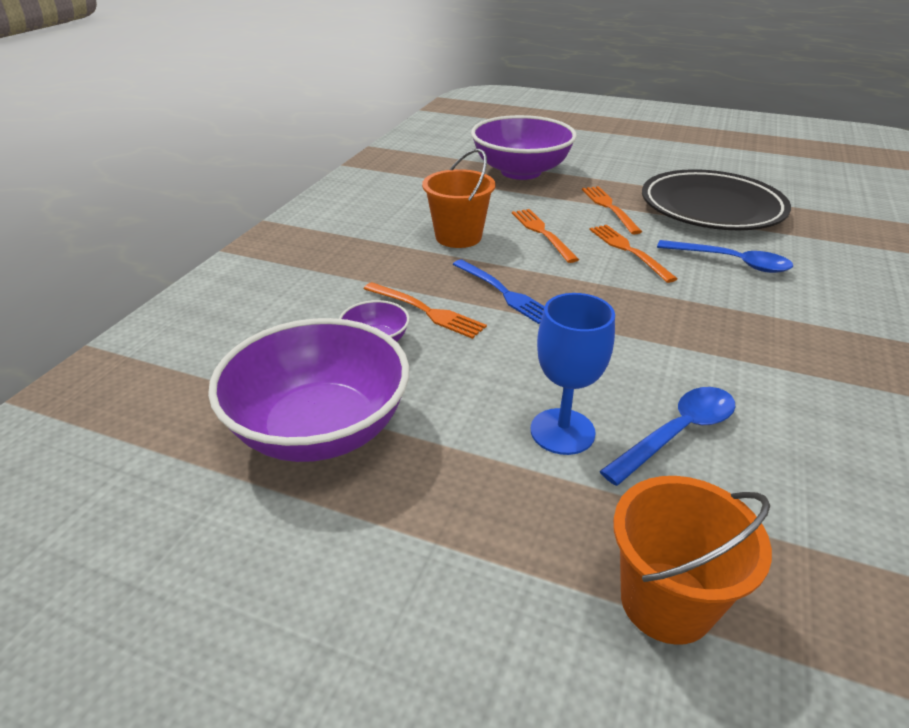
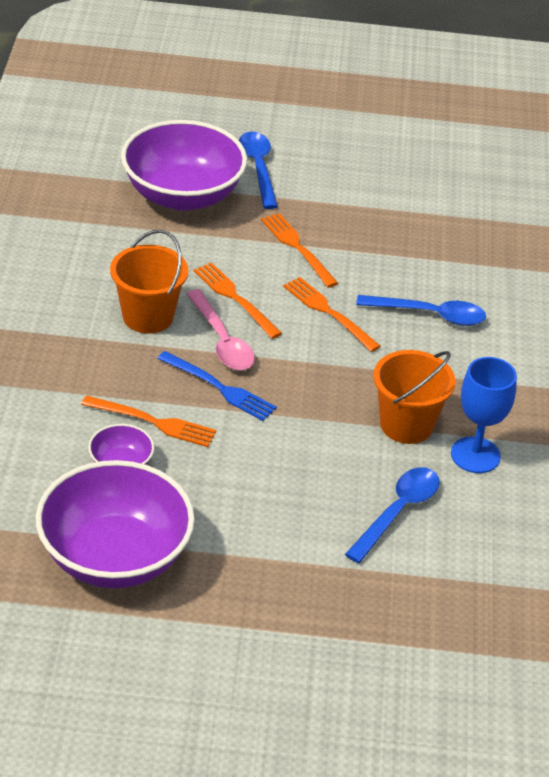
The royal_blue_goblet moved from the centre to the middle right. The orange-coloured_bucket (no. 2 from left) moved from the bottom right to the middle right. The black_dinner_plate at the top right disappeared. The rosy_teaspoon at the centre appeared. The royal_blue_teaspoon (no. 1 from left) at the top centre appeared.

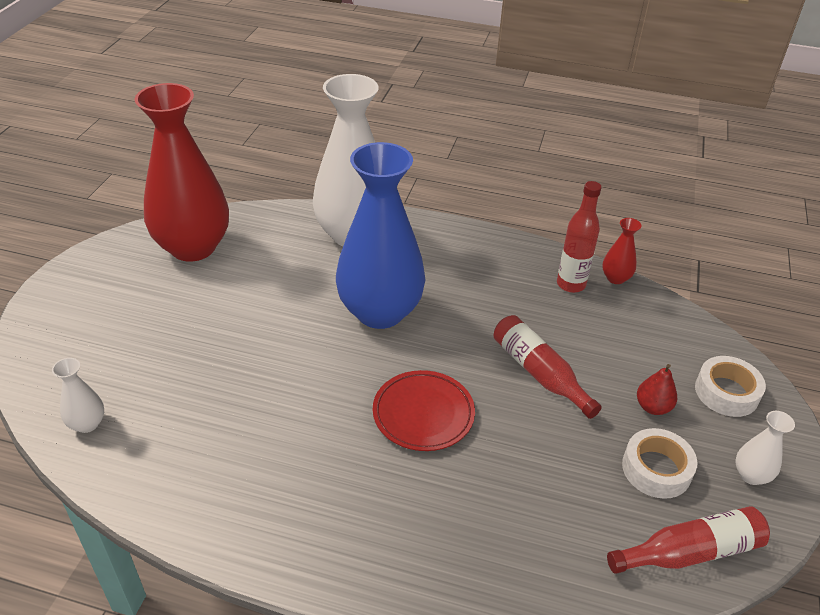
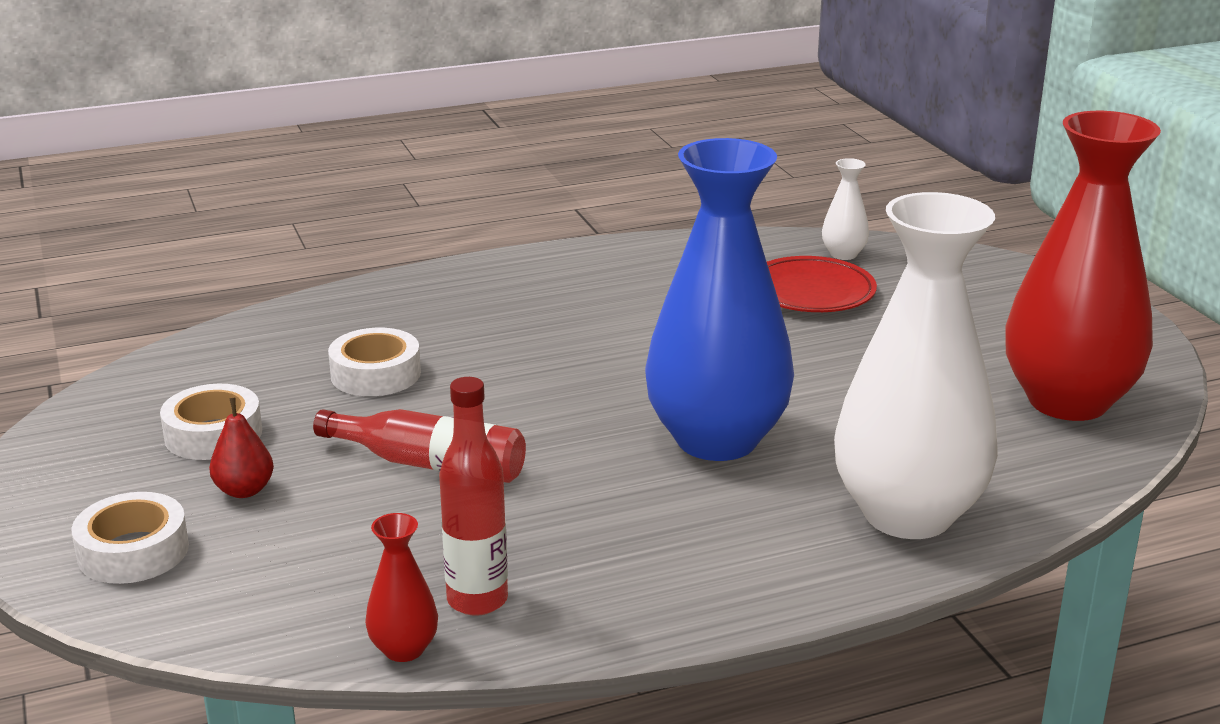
The red_dinner_plate moved from the bottom centre to the middle right. The red_bottle (no. 3 from left) at the bottom right disappeared. The snow-white_tall_vase (no. 3 from left) at the bottom right disappeared. The snow-white_tape (no. 3 from left) at the middle left appeared.

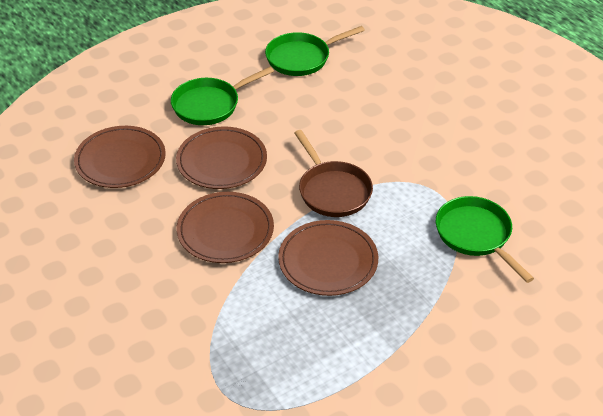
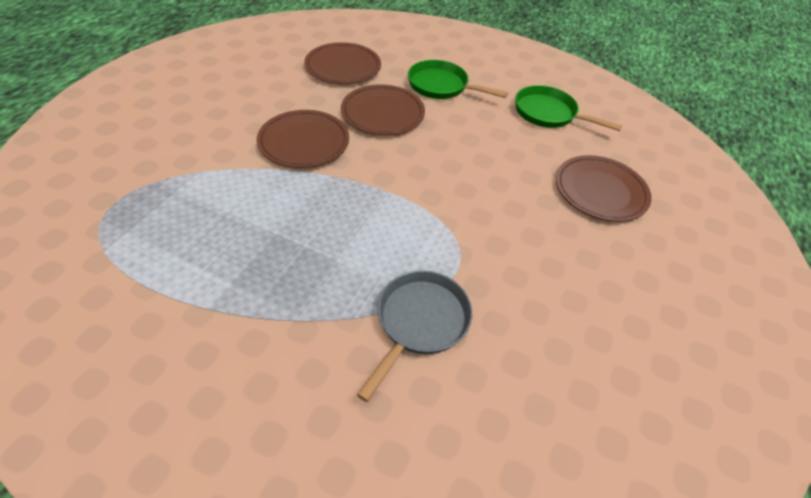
The brown_dinner_plate (no. 4 from left) moved from the centre to the middle right. The brown_frying_pan at the centre disappeared. The emerald_frying_pan (no. 3 from left) at the middle right became the ash-grey_frying_pan at the bottom centre.

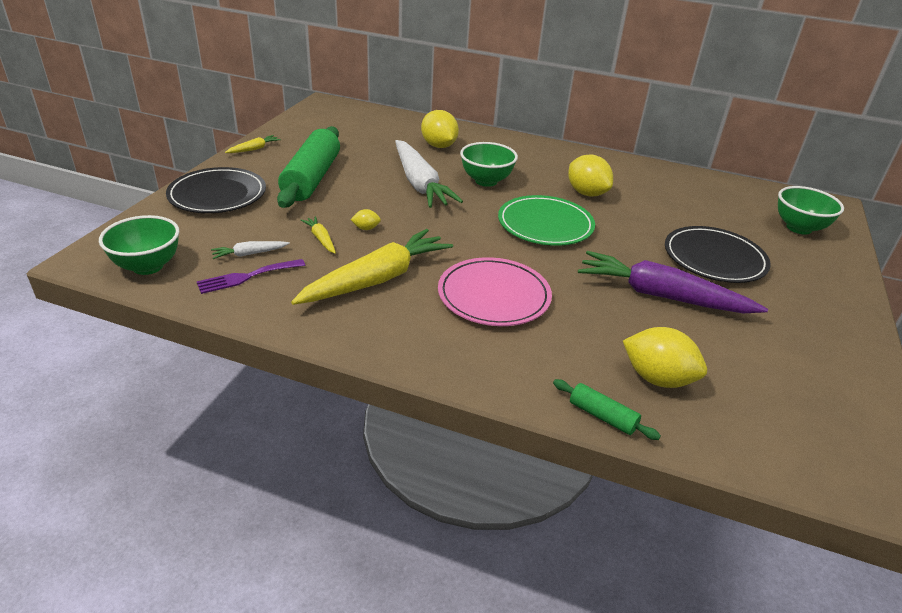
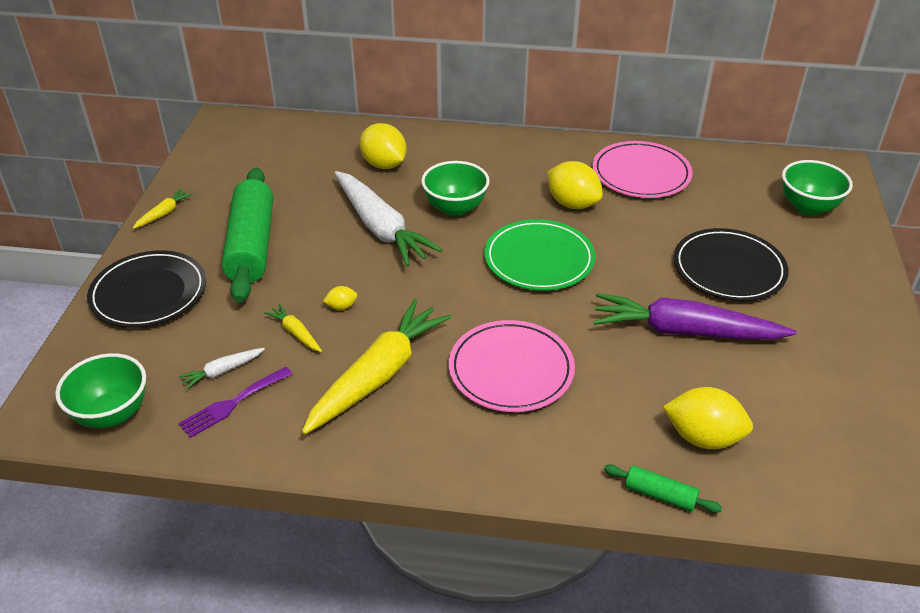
The rosy_dinner_plate (no. 2 from left) at the top right appeared.

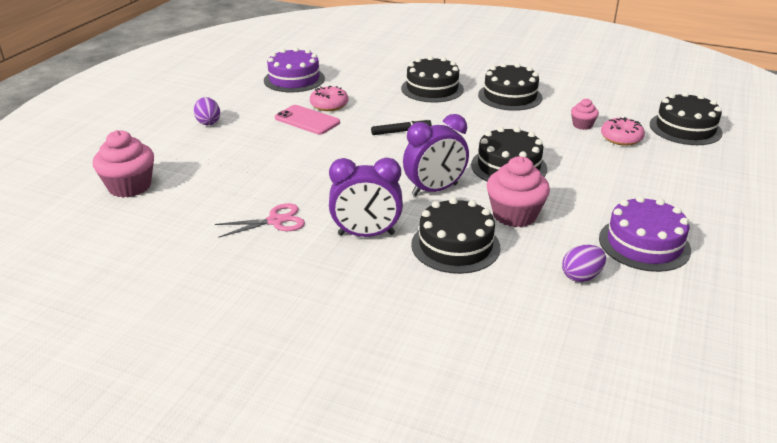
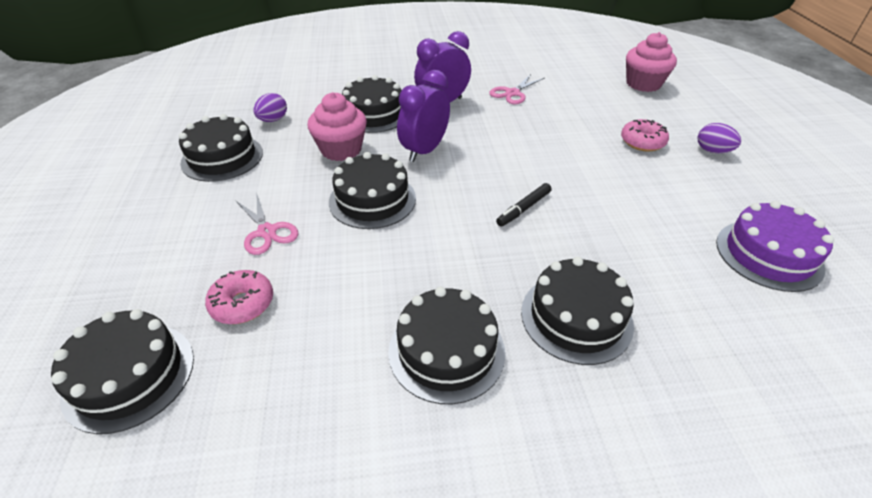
The rosy_mobile_phone at the top centre disappeared. The rosy_doughnut (no. 1 from left in the first image) moved from the top centre to the top right. The rosy_cupcake (no. 3 from left) at the top right disappeared. The violet_gateau (no. 2 from left) at the middle right became the black_gateau (no. 2 from left) at the top left. The rosy_pair_of_scissors (no. 1 from left) at the middle left appeared.

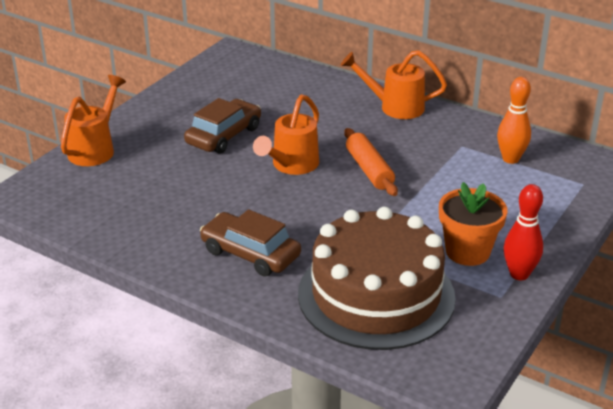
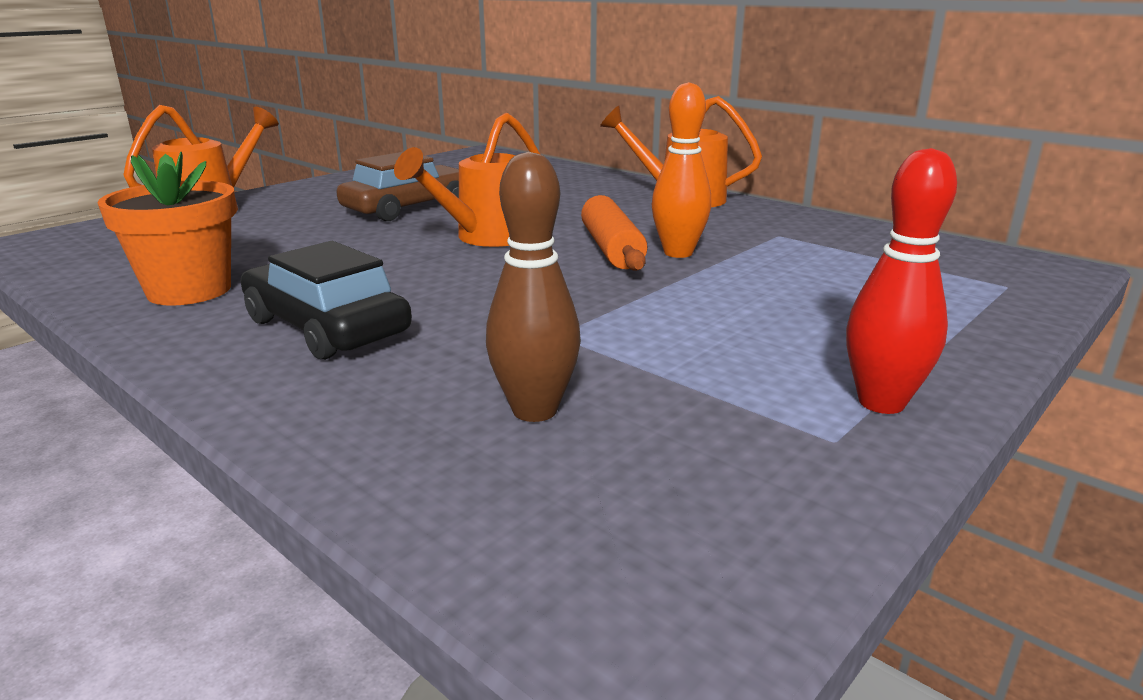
The brown_car (no. 2 from left) at the centre became the black_car at the middle left. The brown_gateau at the bottom centre was replaced by the brown_tenpin at the centre. The orange-coloured_potted_plant moved from the middle right to the top left. The orange-coloured_tenpin moved from the top right to the top centre.

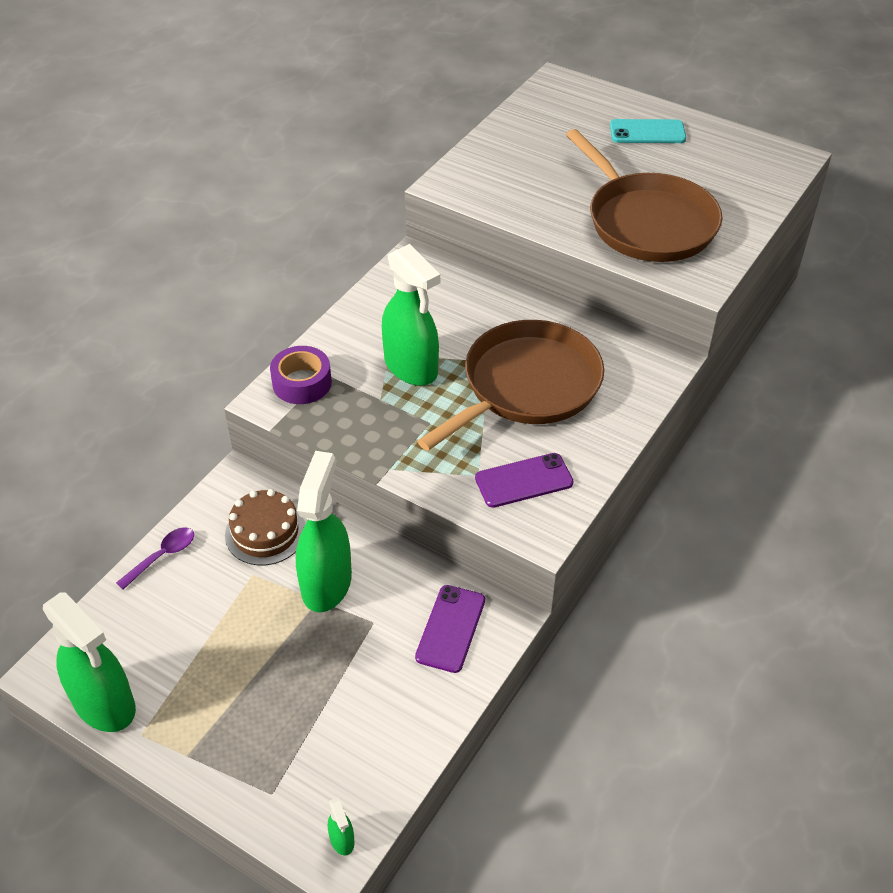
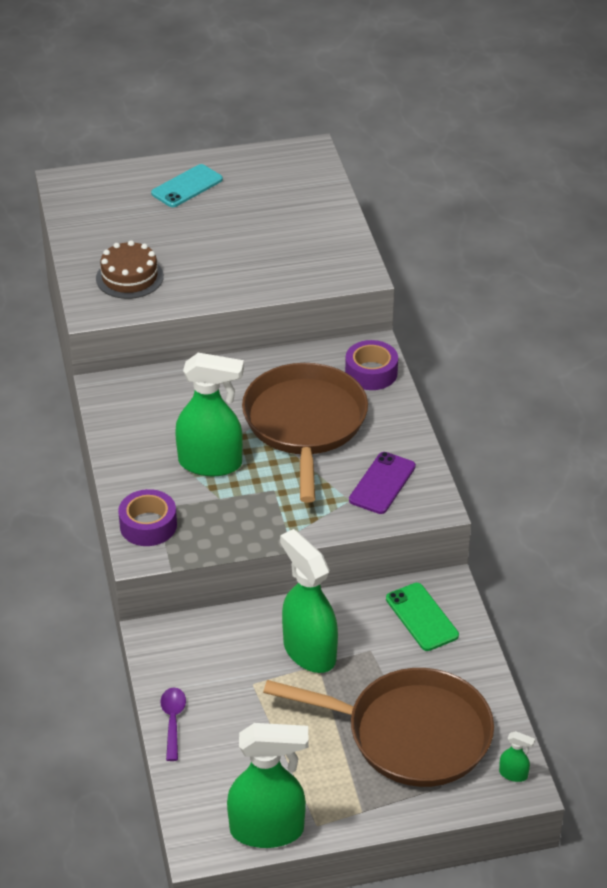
The brown_gateau moved from the middle left to the top left. The violet_mobile_phone (no. 1 from left) at the bottom centre became the emerald_mobile_phone at the bottom right. The brown_frying_pan (no. 2 from left) moved from the top right to the bottom centre. The violet_tape (no. 2 from left) at the centre appeared.

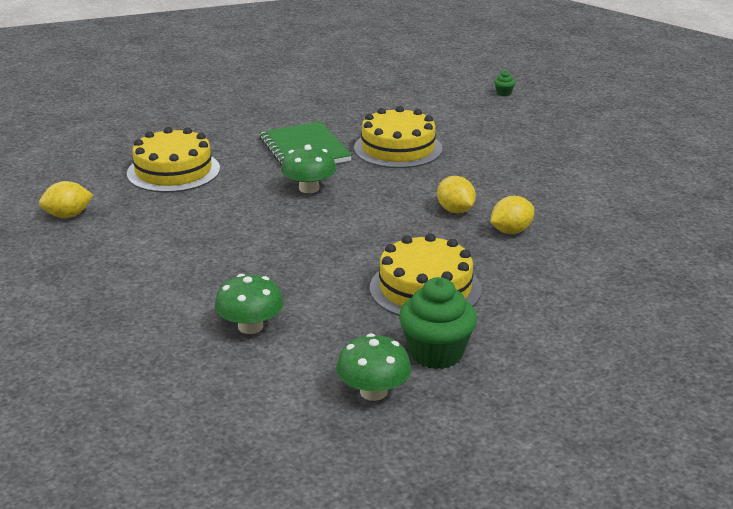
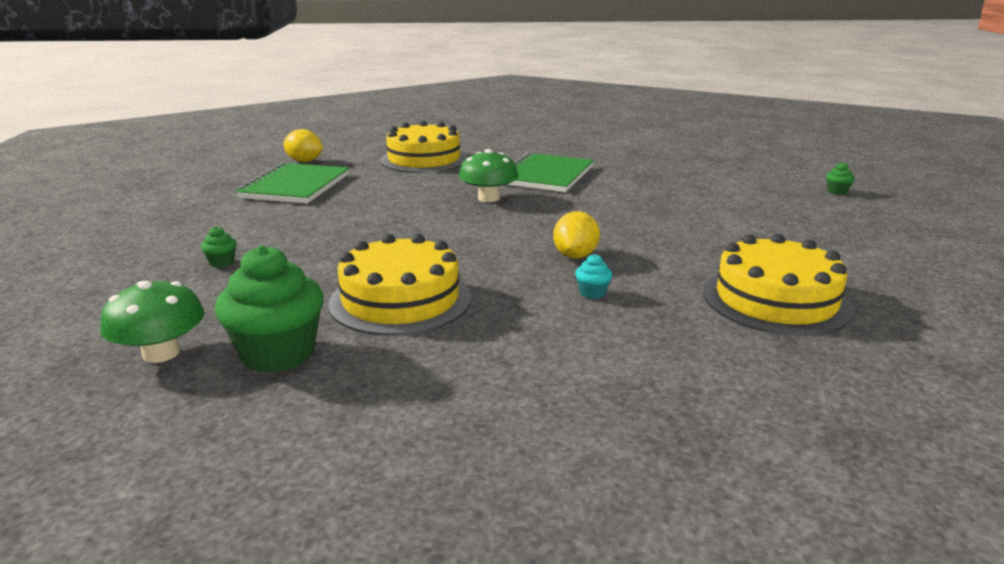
The emerald_fungus (no. 1 from left) at the centre was replaced by the emerald_cupcake (no. 1 from left) at the middle left. The bright_yellow_gateau (no. 2 from left in the first image) moved from the top centre to the middle right. The bright_yellow_citrus_fruit (no. 3 from left) at the middle right was replaced by the turquoise_cupcake at the centre. The emerald_exercise_book (no. 1 from left) at the top left appeared.

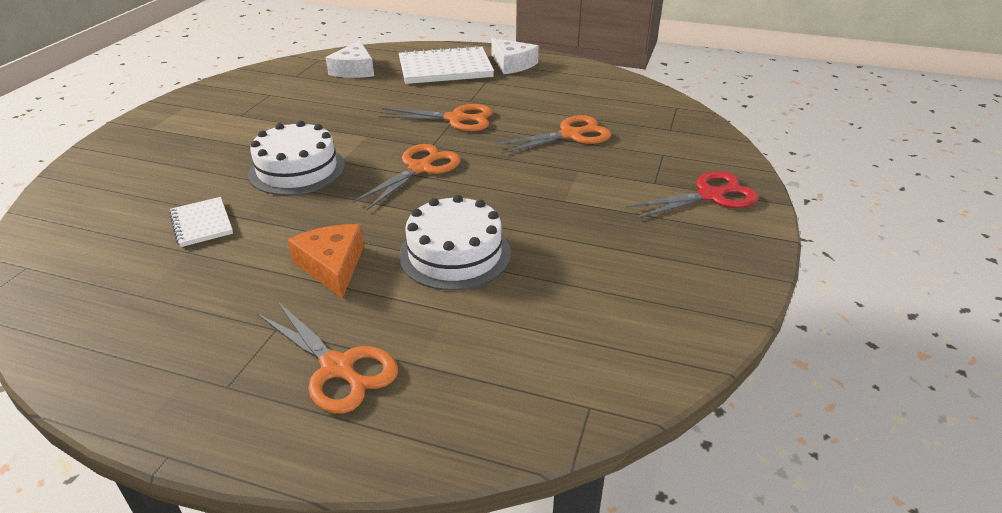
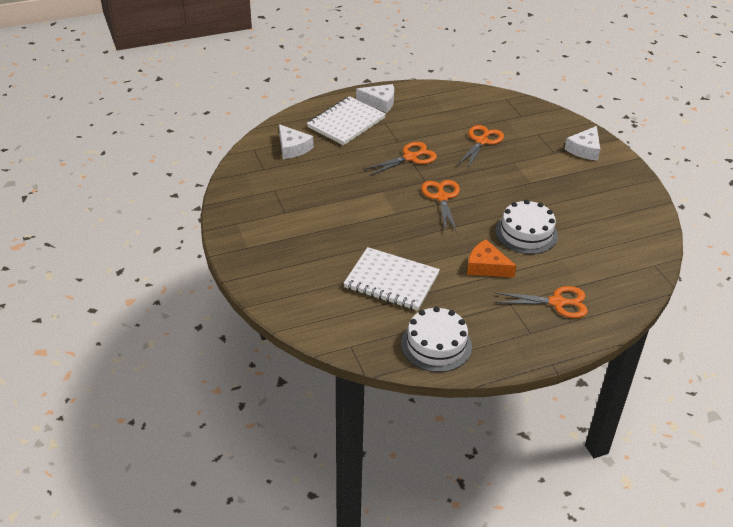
The snow-white_exercise_book (no. 1 from left in the first image) at the middle left changed to 1.89 times the size. The snow-white_gateau (no. 1 from left) moved from the top left to the centre. The red_pair_of_scissors at the middle right was replaced by the snow-white_piece_of_cheese (no. 3 from left) at the top right.

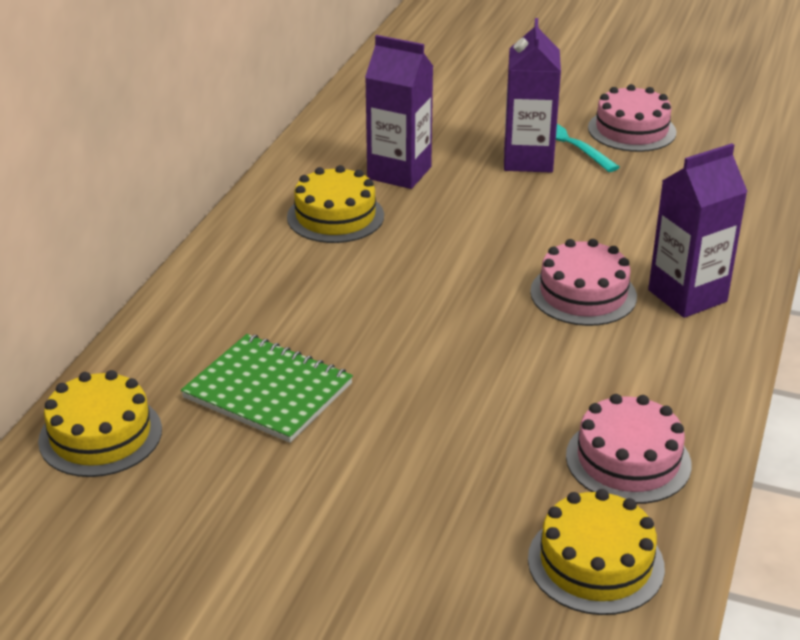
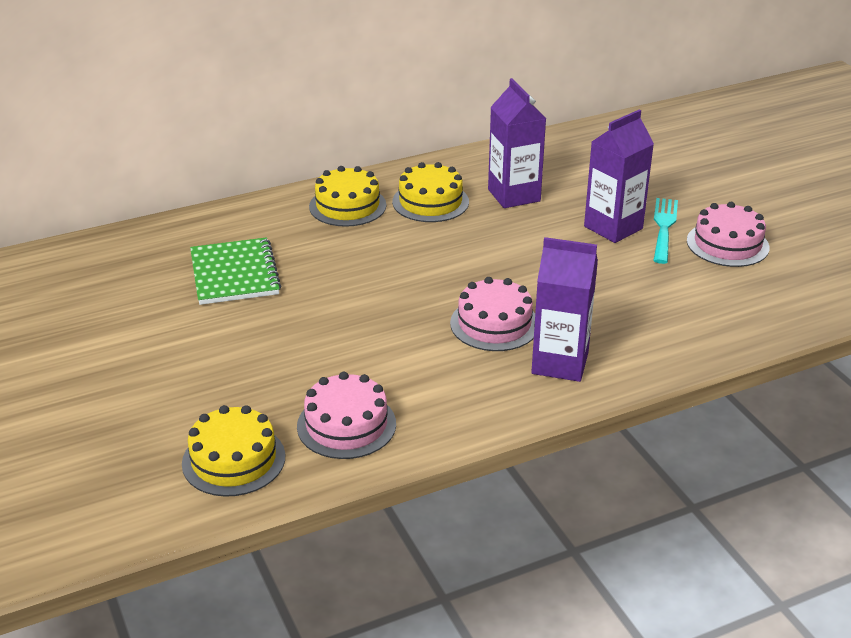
The bright_yellow_gateau (no. 1 from left in the first image) moved from the middle left to the top centre.

